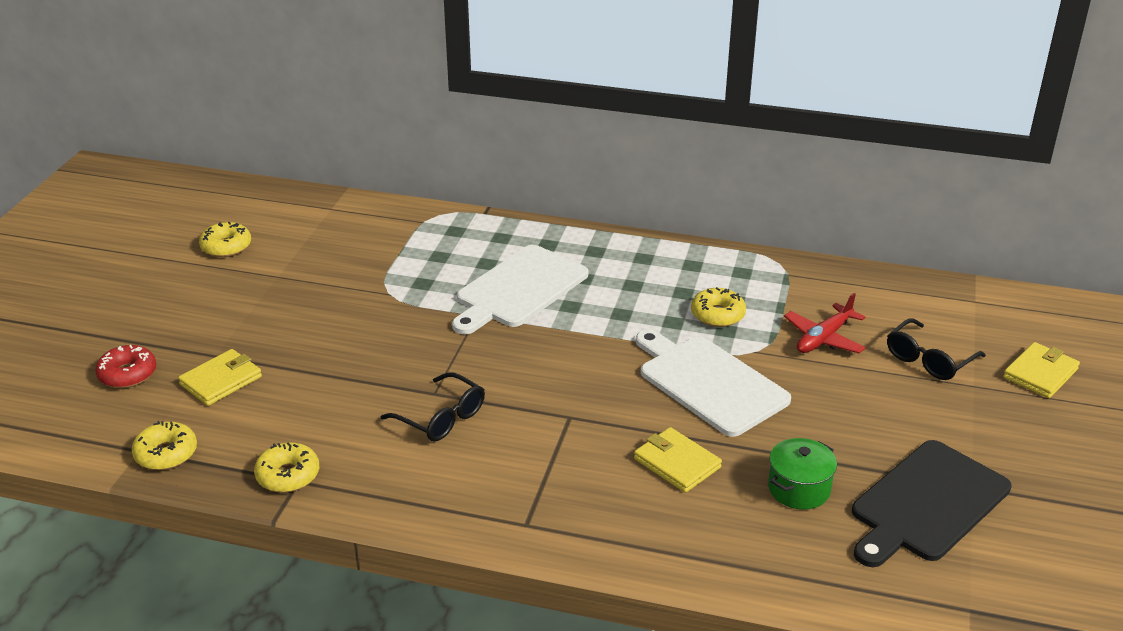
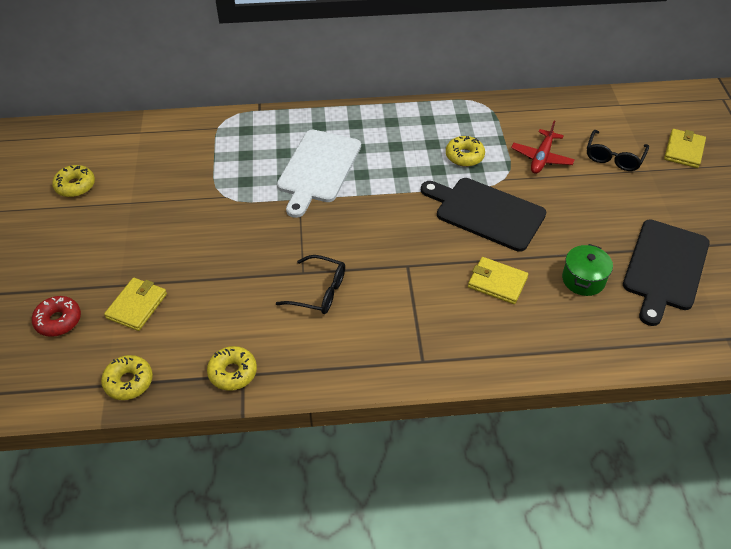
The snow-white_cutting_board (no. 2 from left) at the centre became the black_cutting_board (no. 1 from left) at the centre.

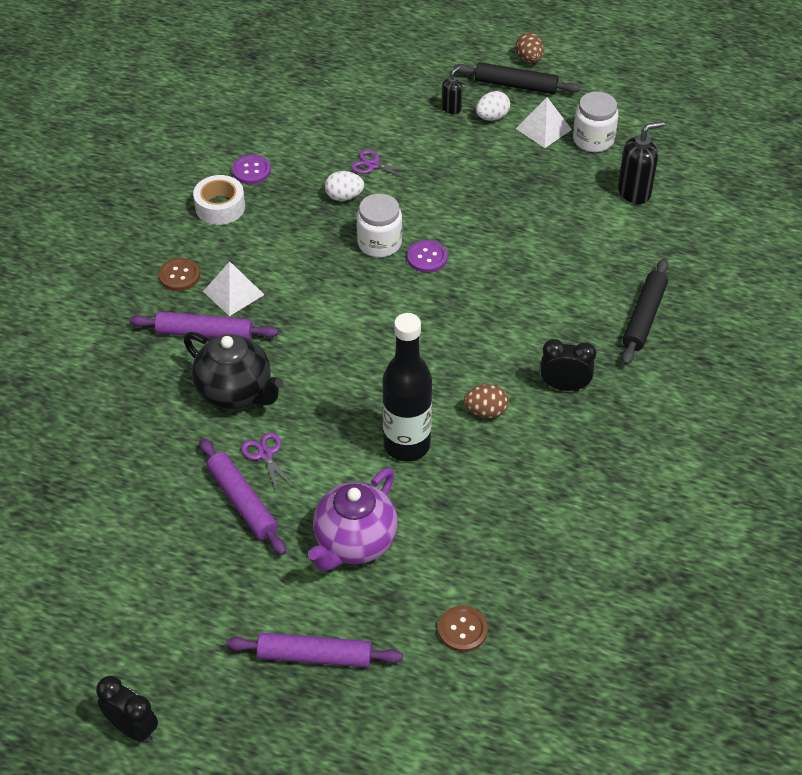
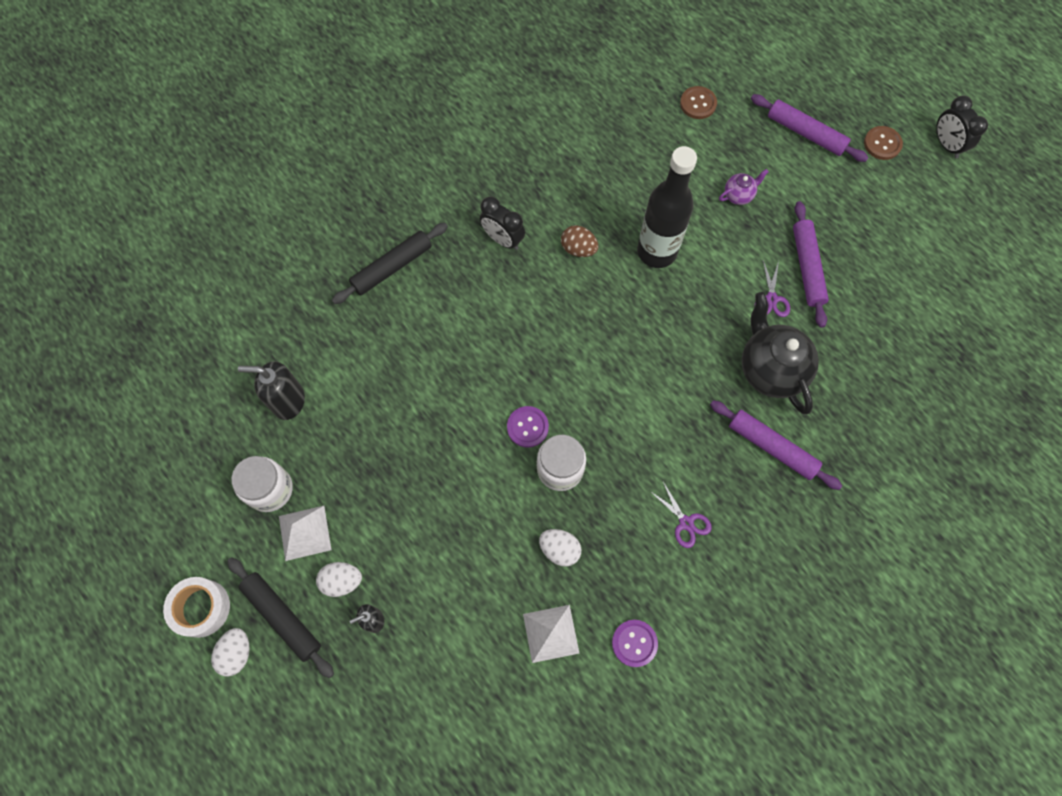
The brown_shirt_button (no. 1 from left in the first image) moved from the middle left to the top right. The snow-white_tape moved from the top left to the bottom left. The snow-white_pyramid (no. 1 from left in the first image) moved from the middle left to the bottom centre. The violet_tea_pot at the bottom centre changed to 0.47 times the size. The violet_pair_of_scissors (no. 2 from left in the first image) moved from the top centre to the centre. The brown_egg (no. 2 from left) at the top centre became the snow-white_egg (no. 1 from left) at the bottom left.

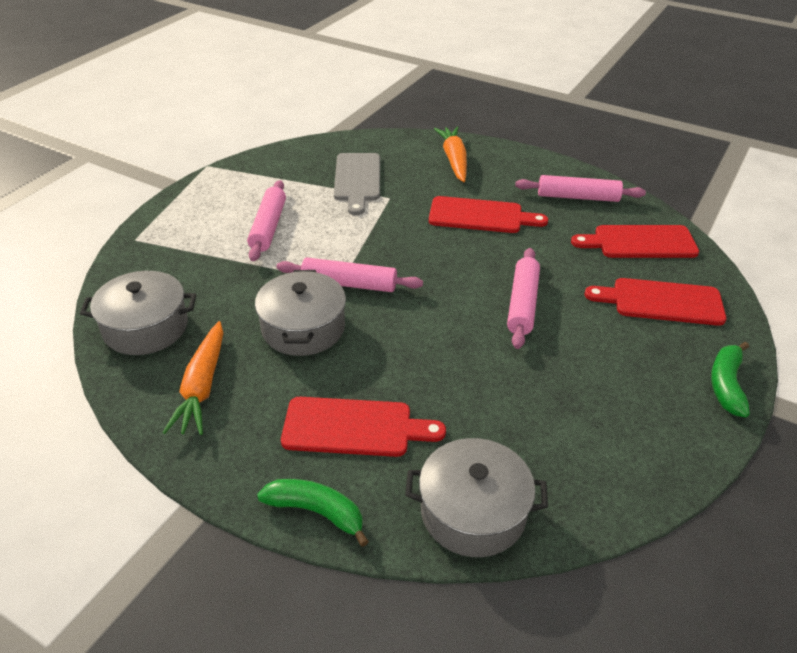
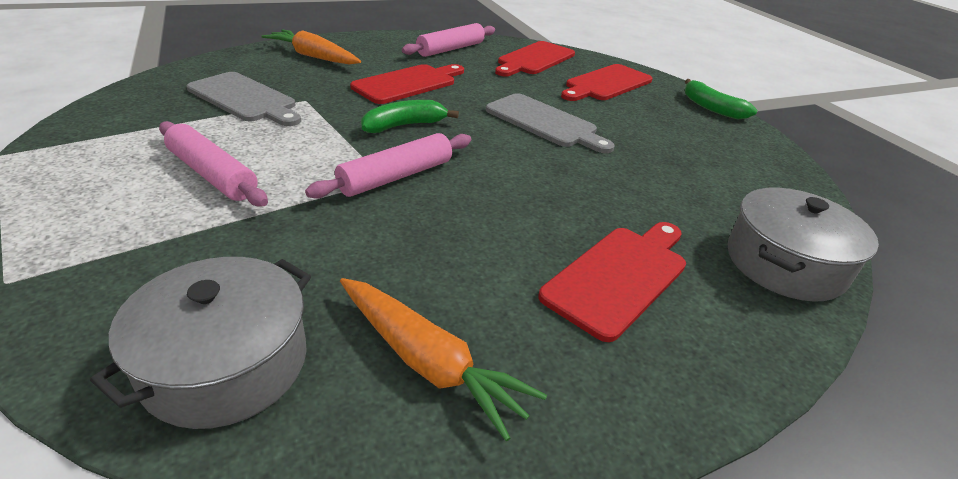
The ash-grey_stockpot (no. 2 from left) at the centre disappeared. The emerald_toy_banana (no. 1 from left) moved from the bottom centre to the top centre. The rosy_rolling_pin (no. 3 from left) at the centre was replaced by the ash-grey_cutting_board (no. 2 from left) at the top centre.

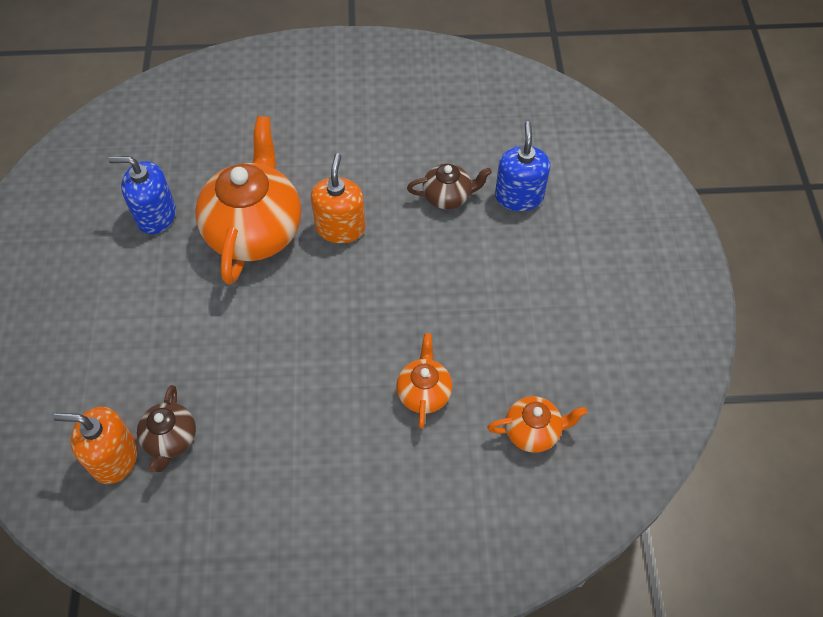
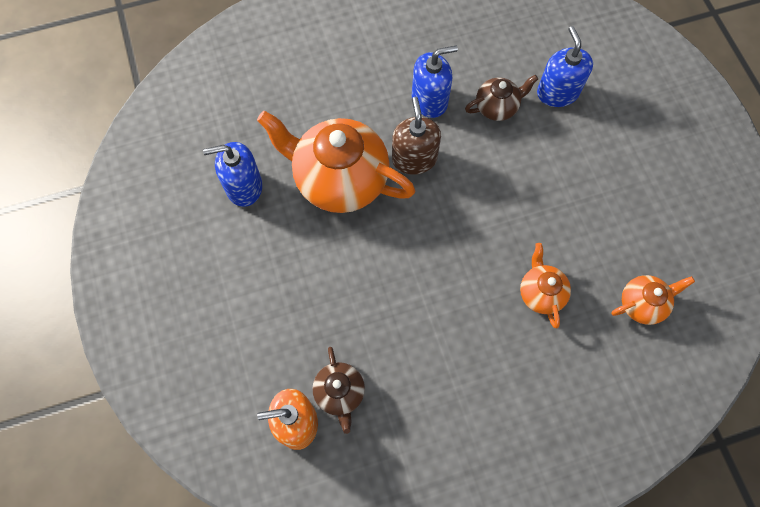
The orange-coloured_tea_pot (no. 1 from left) at the top left turned 60 degrees counterclockwise. The orange-coloured_pump_bottle (no. 2 from left) at the top centre became the brown_pump_bottle at the top centre. The royal_blue_pump_bottle (no. 2 from left) at the top centre appeared.

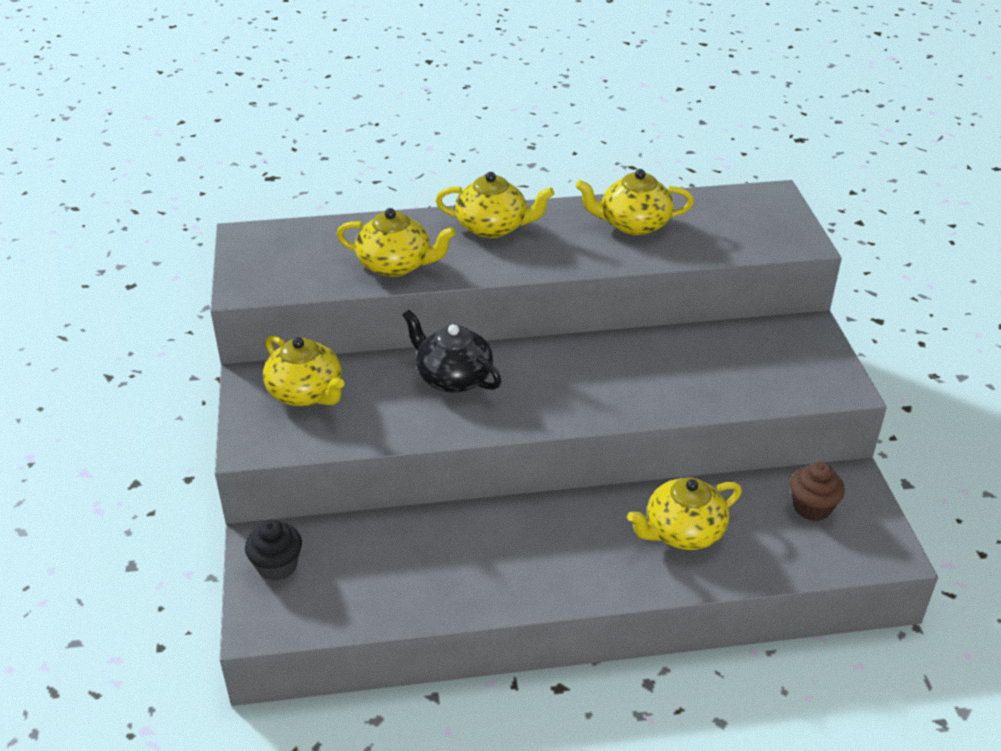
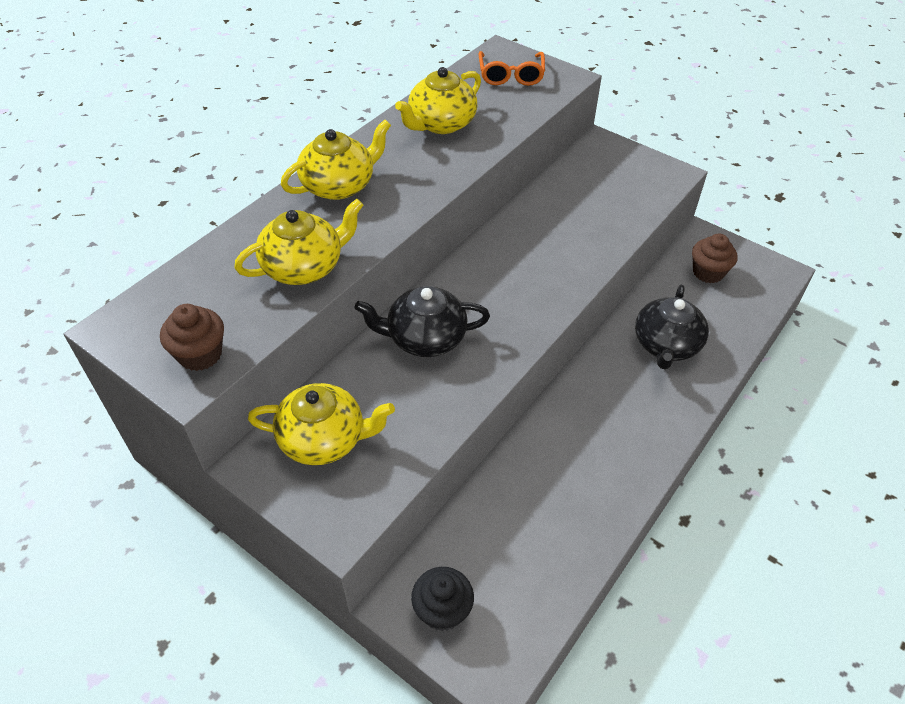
The bright_yellow_tea_pot (no. 5 from left) at the bottom right became the black_tea_pot (no. 2 from left) at the middle right. The brown_cupcake (no. 1 from left) at the middle left appeared. The orange-coloured_eyeglasses at the top centre appeared.

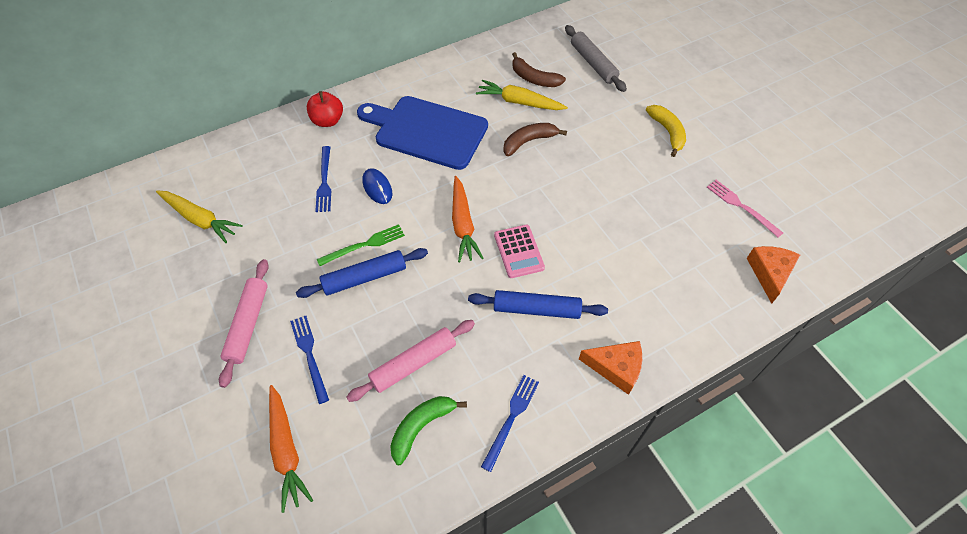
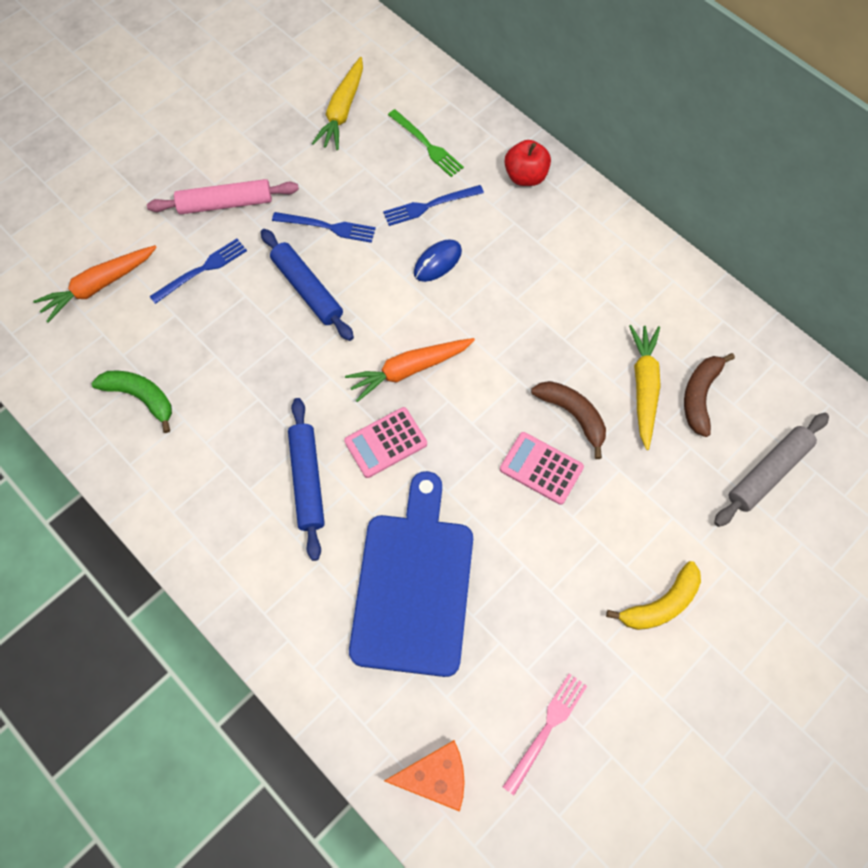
The emerald_fork moved from the centre to the top centre. The rosy_rolling_pin (no. 2 from left) at the bottom centre disappeared. The royal_blue_cutting_board moved from the top centre to the centre. The royal_blue_fork (no. 3 from left in the first image) moved from the bottom centre to the top centre. The orange-coloured_piece_of_cheese (no. 1 from left) at the bottom centre disappeared. The rosy_adding_machine (no. 2 from left) at the centre appeared.

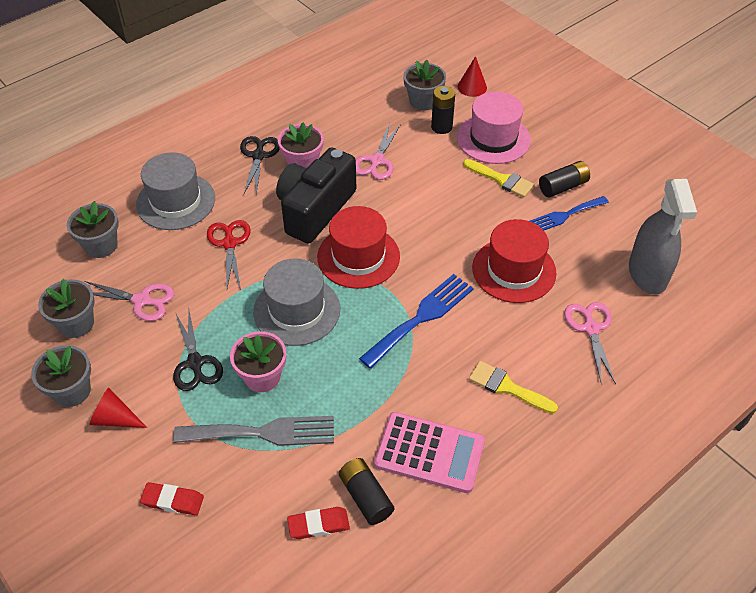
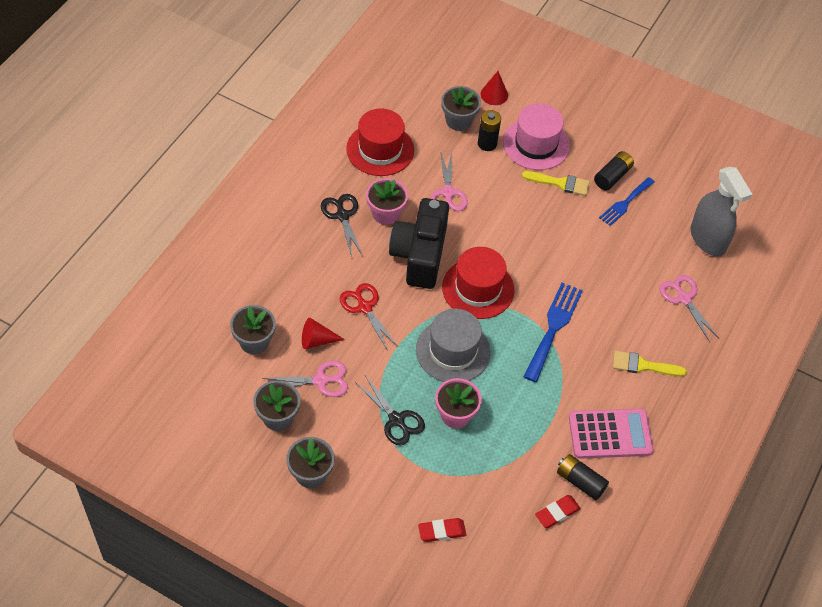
The red_cone_shape (no. 1 from left) moved from the bottom left to the centre. The ash-grey_tall_hat (no. 1 from left) at the top left disappeared. The ash-grey_fork at the bottom centre disappeared. The red_tall_hat (no. 2 from left in the first image) moved from the middle right to the top centre.

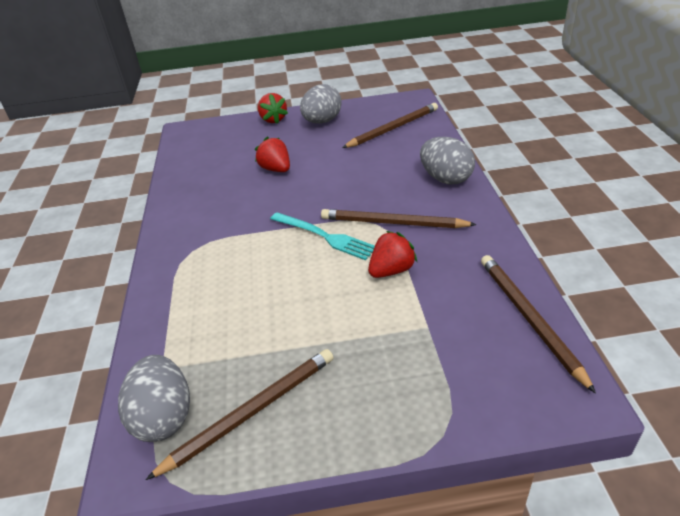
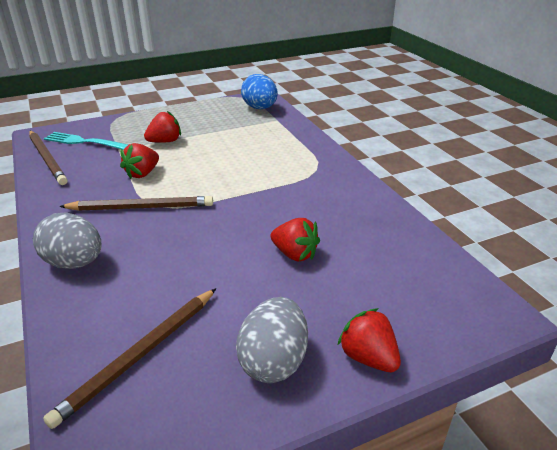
The ash-grey_egg (no. 1 from left) at the bottom left became the royal_blue_egg at the top centre. The brown_lead_pencil (no. 1 from left) at the bottom centre disappeared. The turquoise_fork moved from the centre to the top left. The red_berry (no. 2 from left) at the top left appeared.

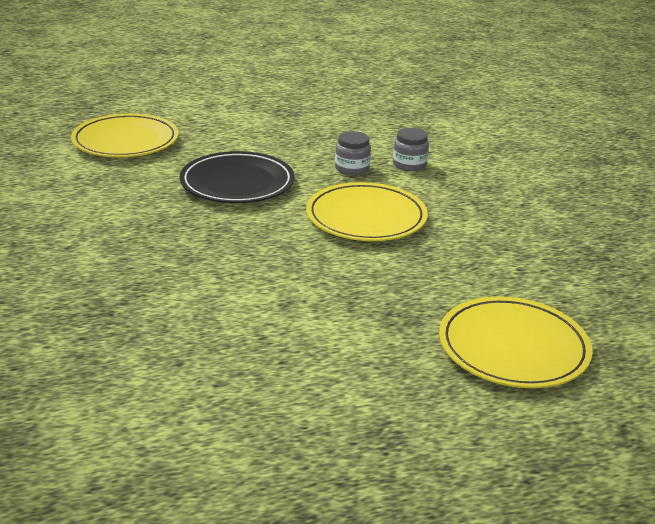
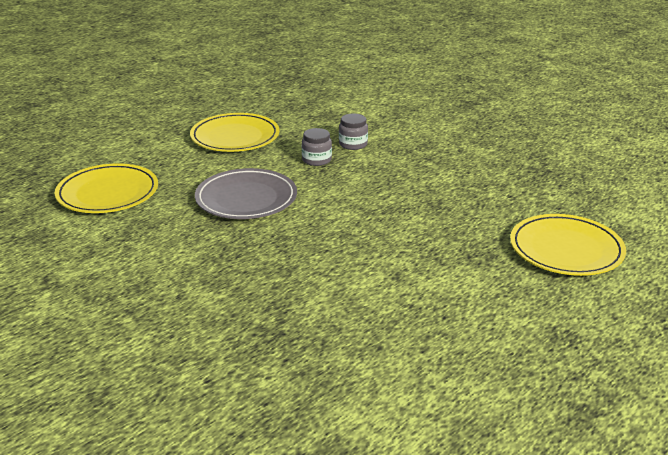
The black_dinner_plate at the centre became the ash-grey_dinner_plate at the centre. The bright_yellow_dinner_plate (no. 2 from left) moved from the centre to the top centre.

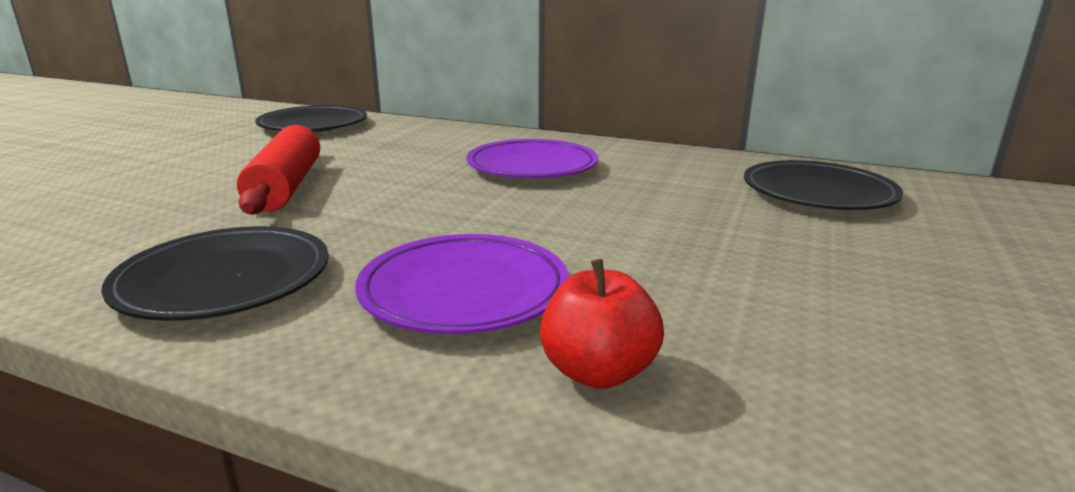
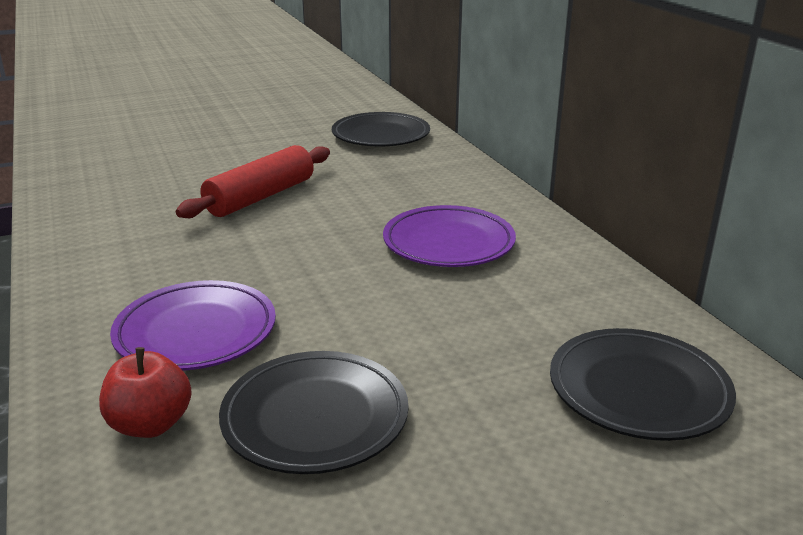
The black_dinner_plate (no. 1 from left) moved from the middle left to the bottom centre.

